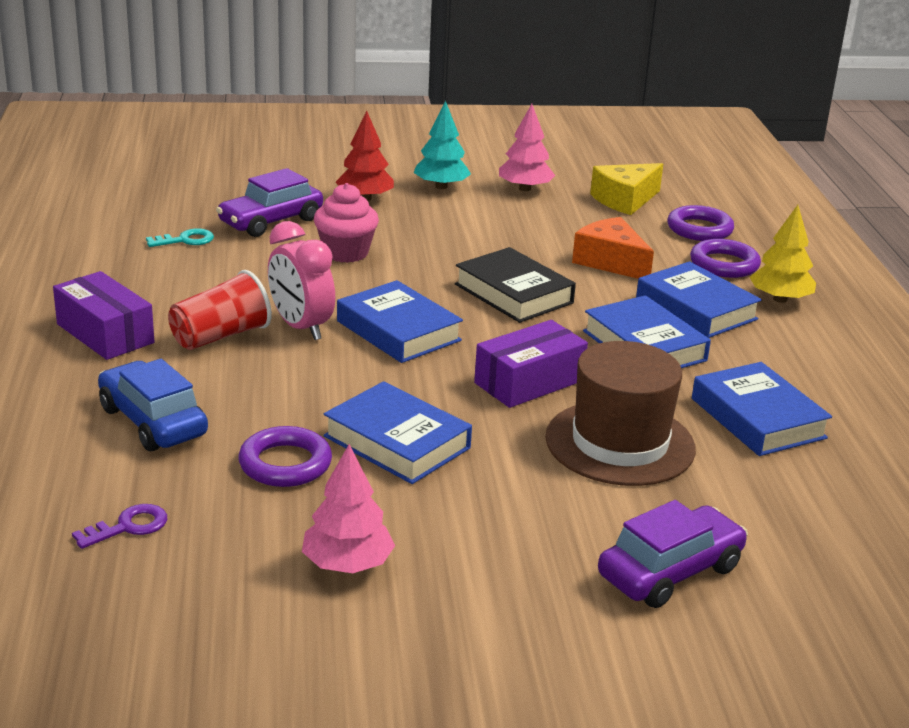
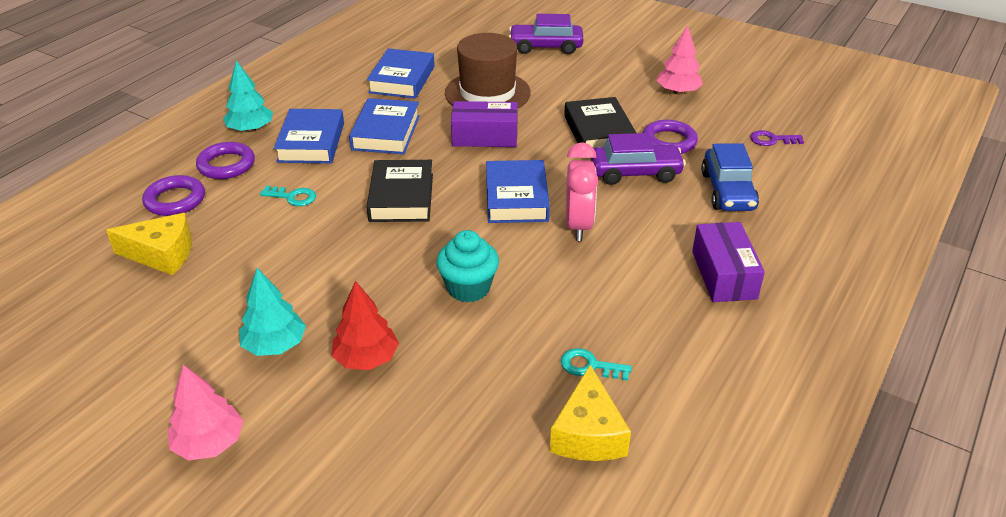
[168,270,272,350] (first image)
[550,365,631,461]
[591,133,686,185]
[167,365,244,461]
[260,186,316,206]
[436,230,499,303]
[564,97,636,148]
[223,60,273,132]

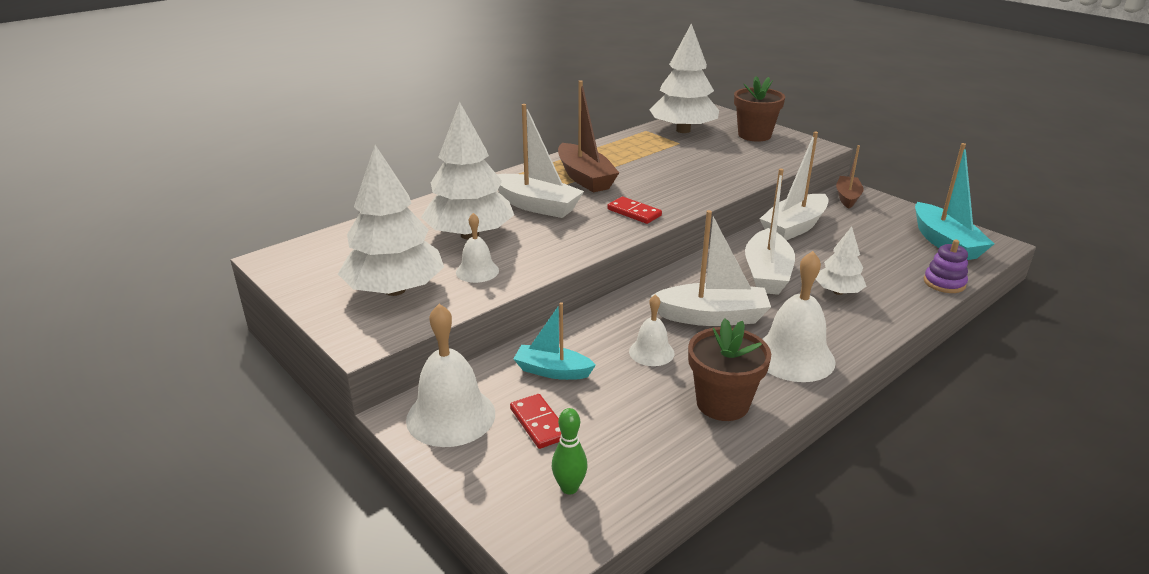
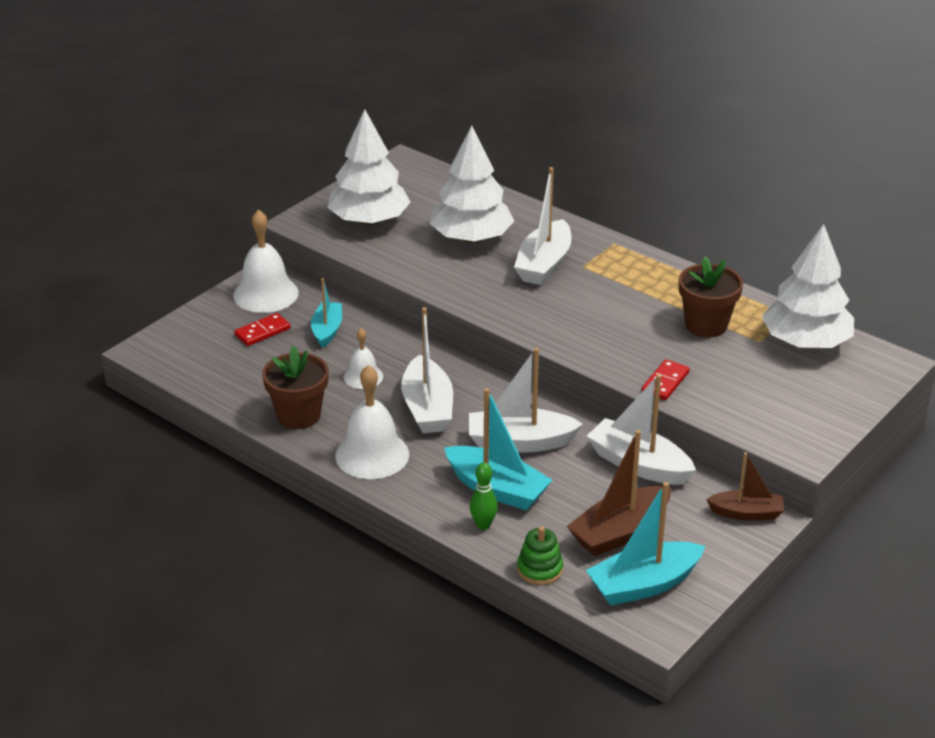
[456,213,499,283] (first image)
[470,463,498,530]
[567,430,671,557]
[641,359,690,400]
[679,256,743,337]
[444,388,553,511]
[517,526,563,585]

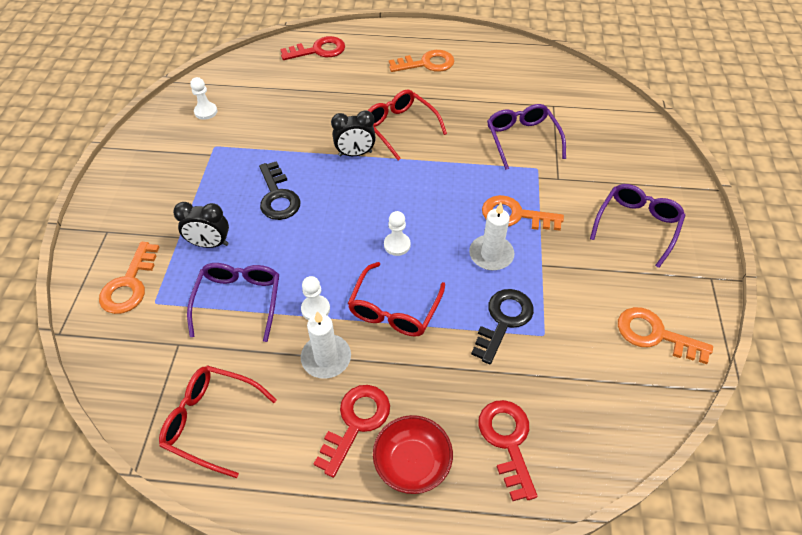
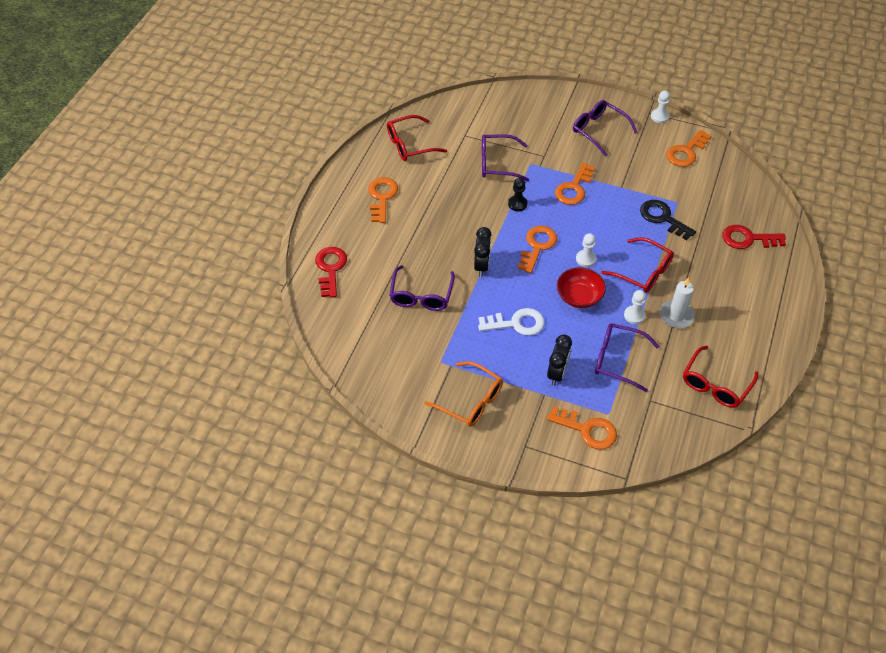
[314,385,390,478] (first image)
[469,203,514,271] (first image)
[389,265,455,311]
[424,361,503,427]
[508,178,528,211]
[518,226,557,273]
[651,91,670,123]
[387,115,447,161]
[557,267,606,308]
[478,308,545,336]

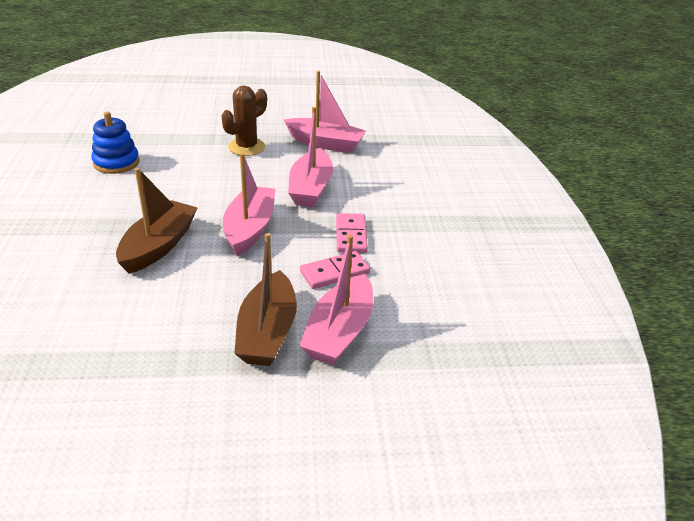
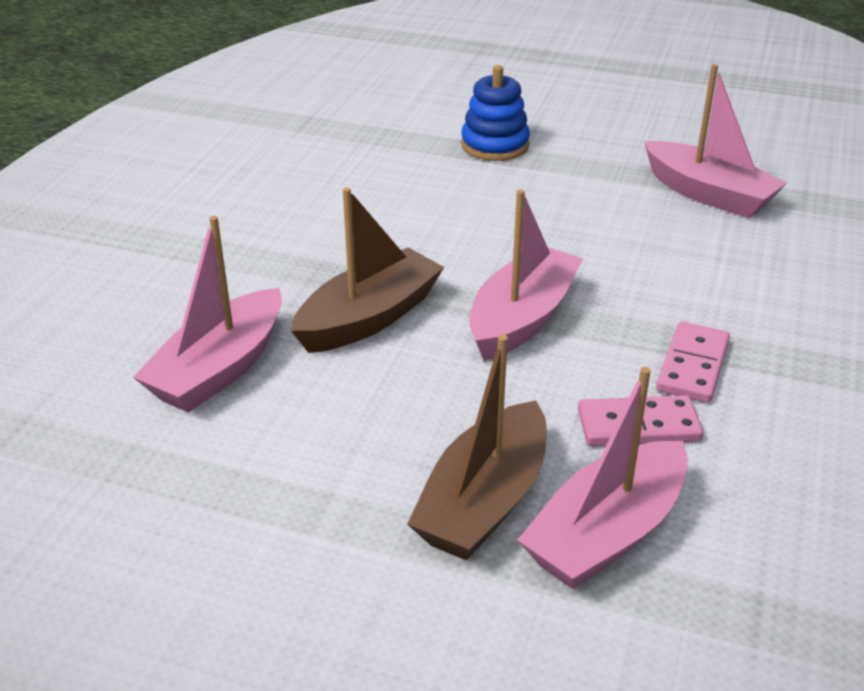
[222,86,267,156] (first image)
[461,65,530,161]
[133,216,282,413]

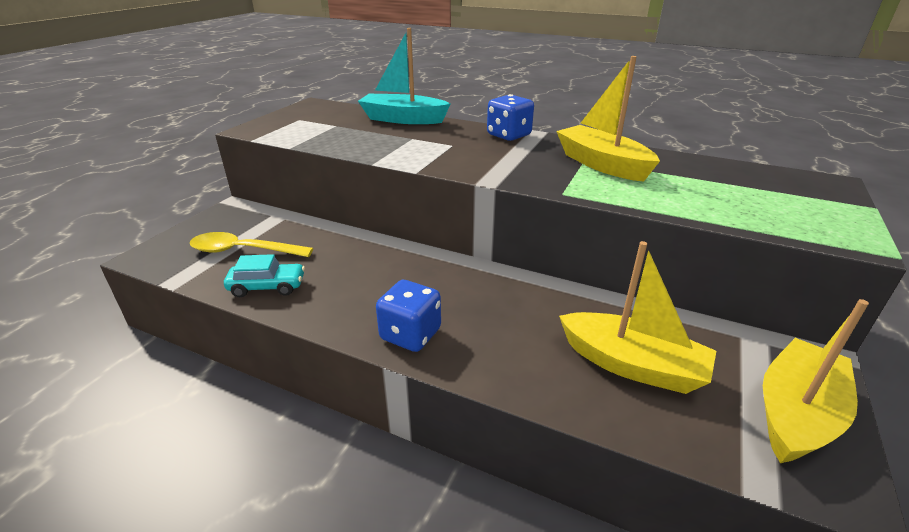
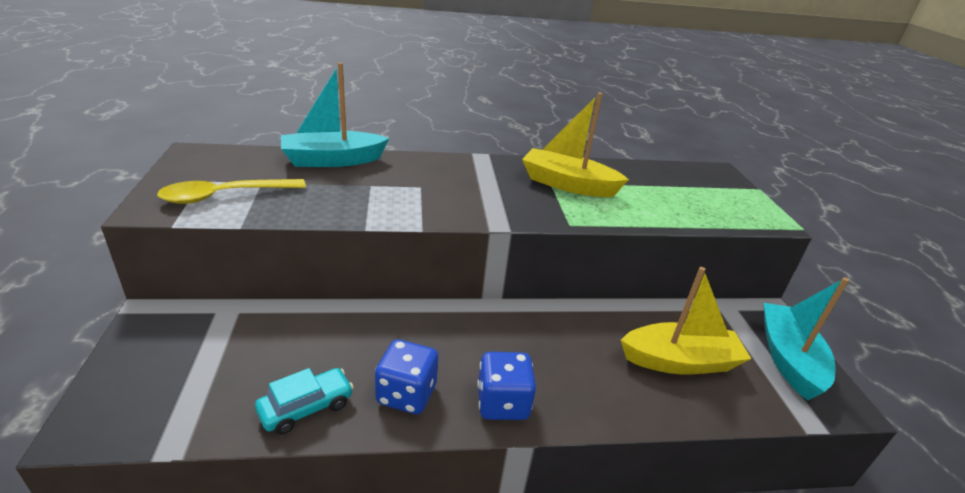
[157,179,306,204]
[375,339,438,414]
[763,277,849,400]

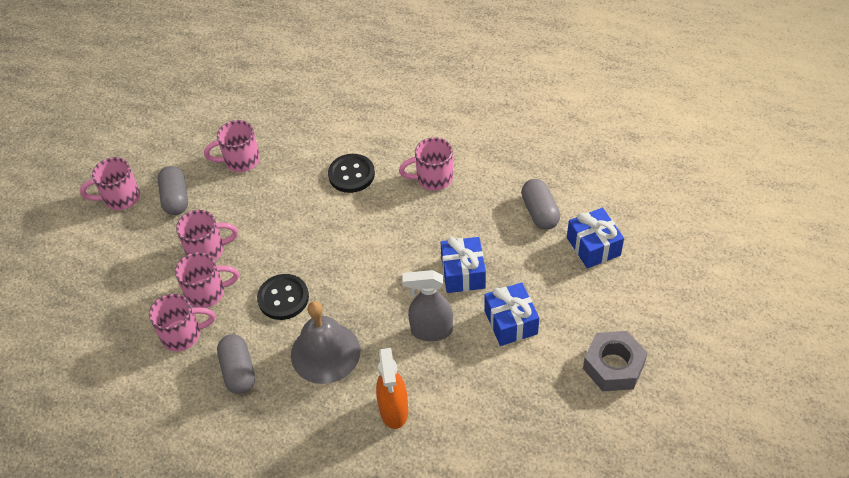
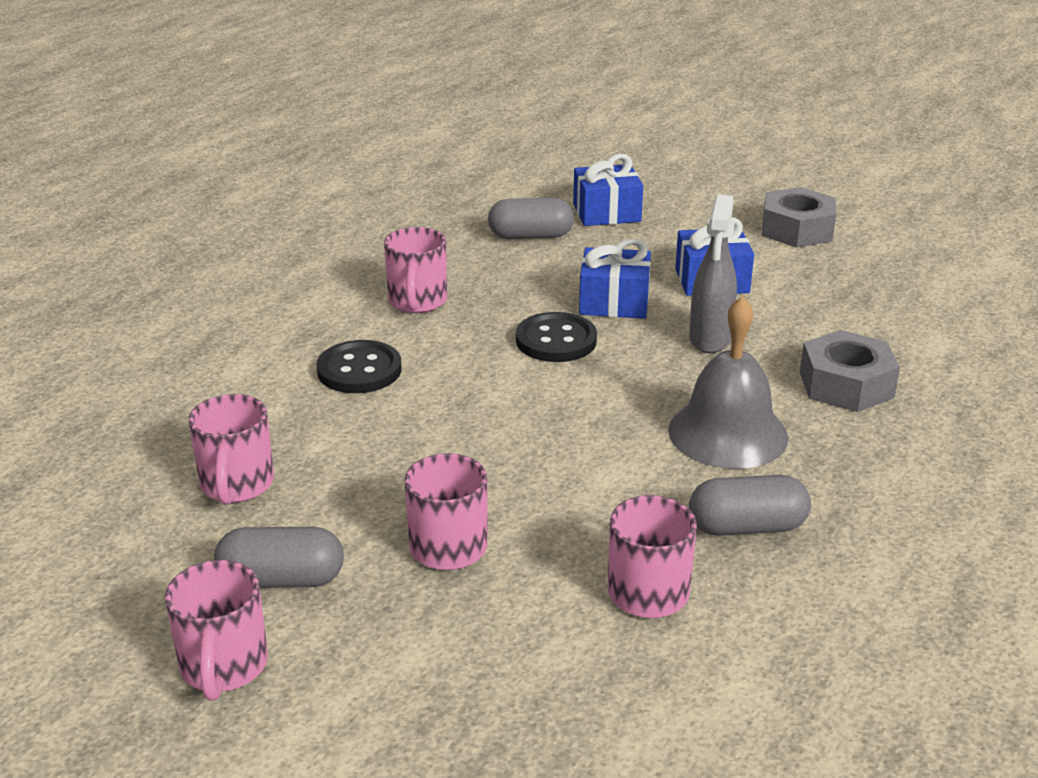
[175,252,239,308] (first image)
[516,312,597,362]
[800,330,900,412]

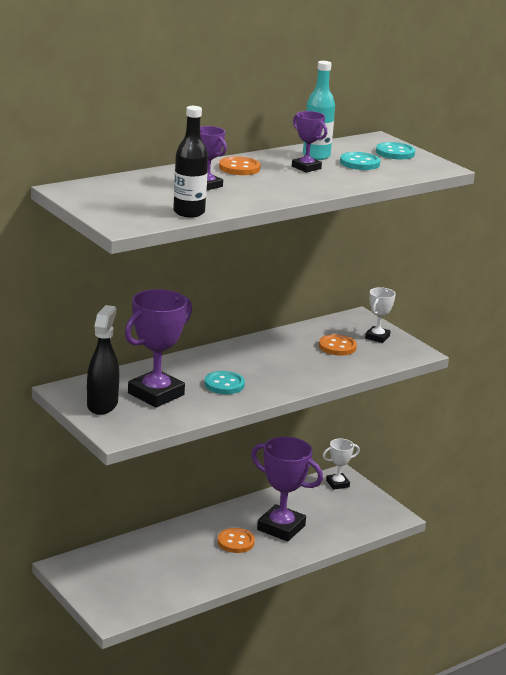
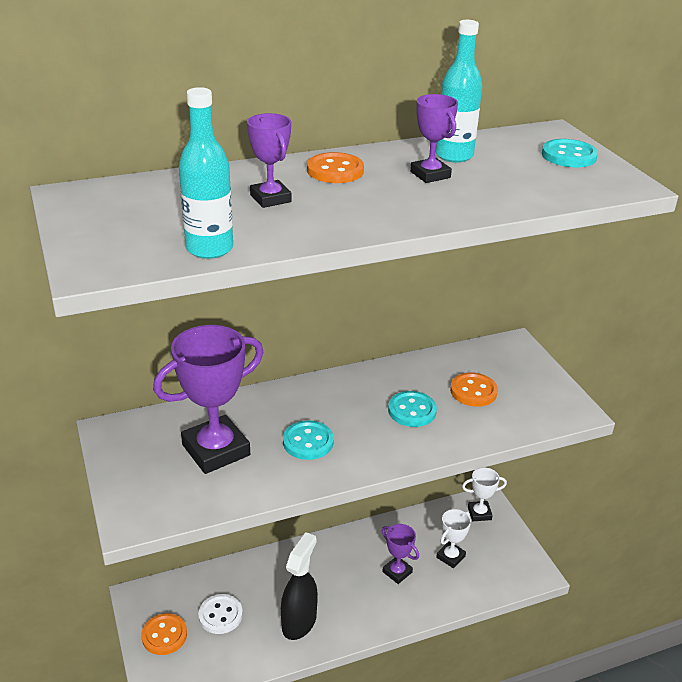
[198,594,243,634]
[281,532,318,640]
[141,613,187,655]
[388,391,437,427]
[436,509,471,568]
[179,87,233,259]
[382,524,419,584]

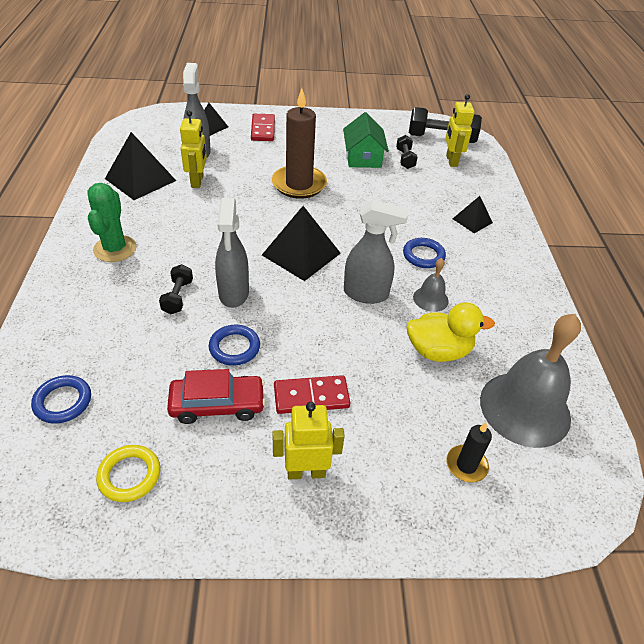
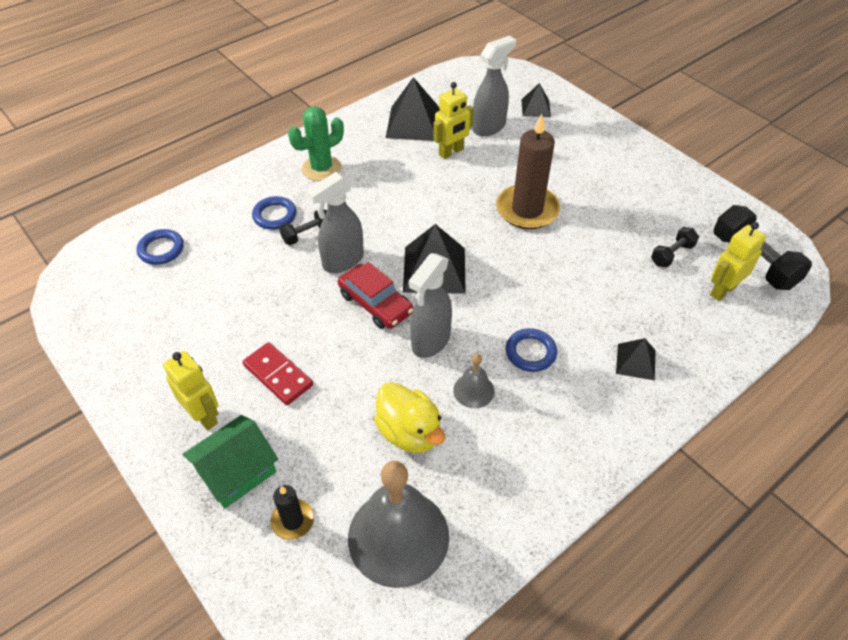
[96,445,160,502] (first image)
[251,114,275,141] (first image)
[338,262,413,329]
[252,196,296,230]
[182,415,278,508]
[409,253,452,358]

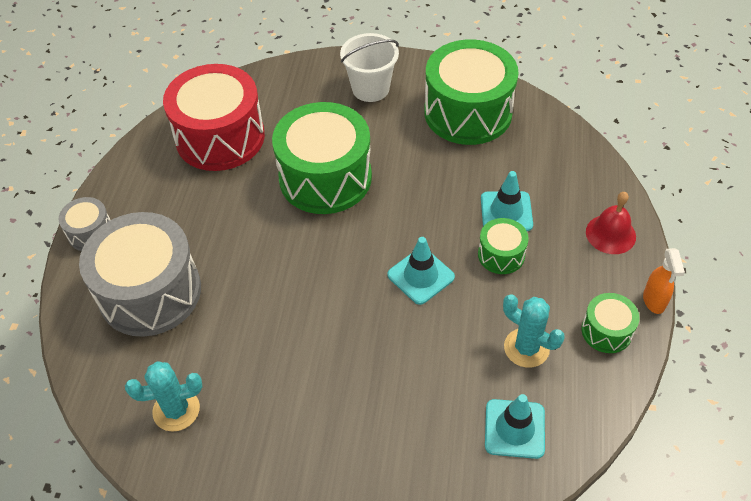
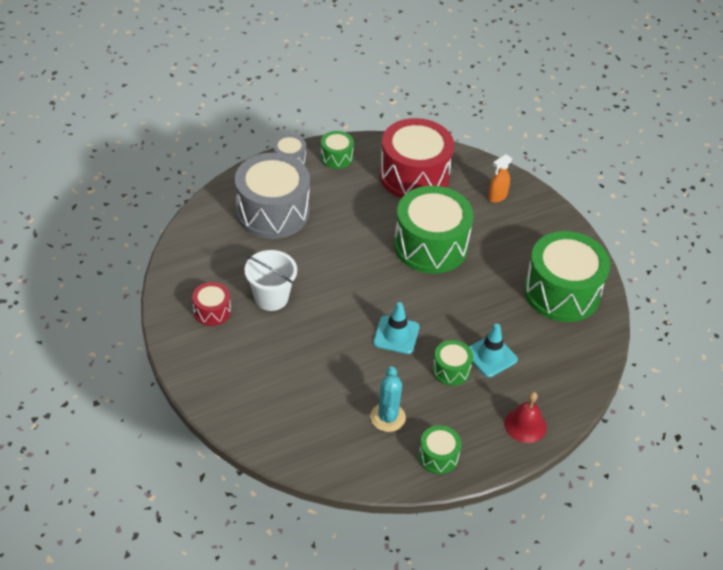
[125,361,203,432] (first image)
[485,394,545,459] (first image)
[192,282,231,326]
[320,131,354,169]
[245,250,297,311]
[488,154,512,203]

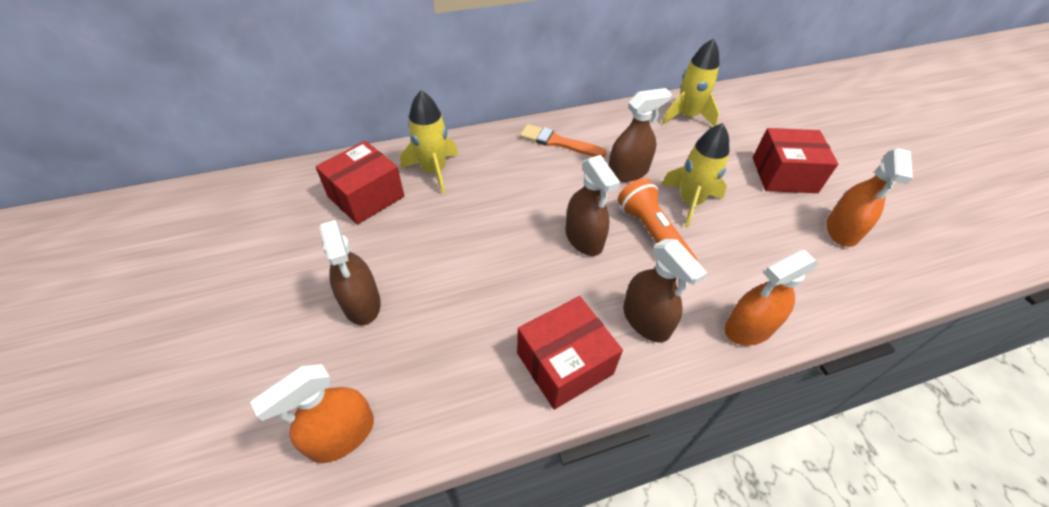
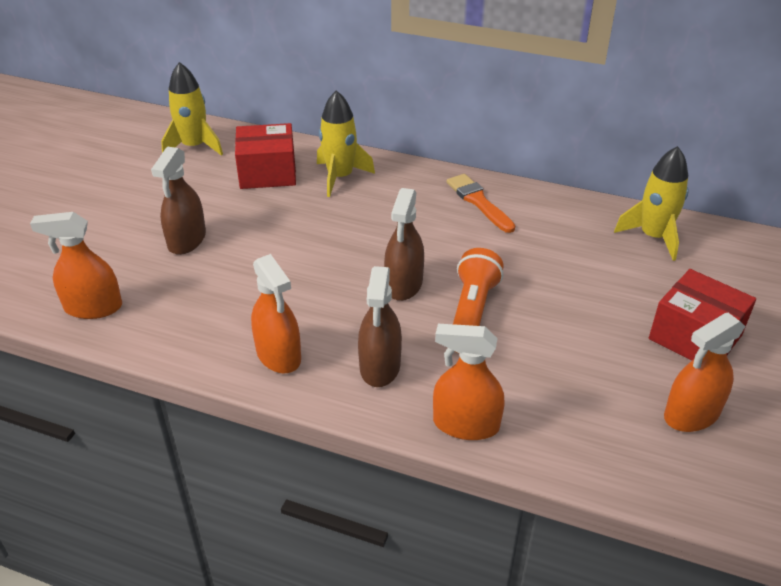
[609,88,672,182] (first image)
[161,62,223,156]
[251,254,301,373]

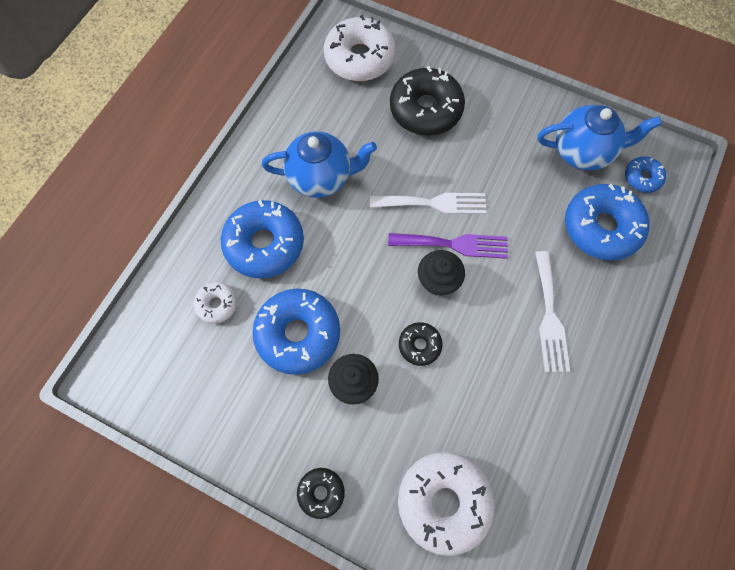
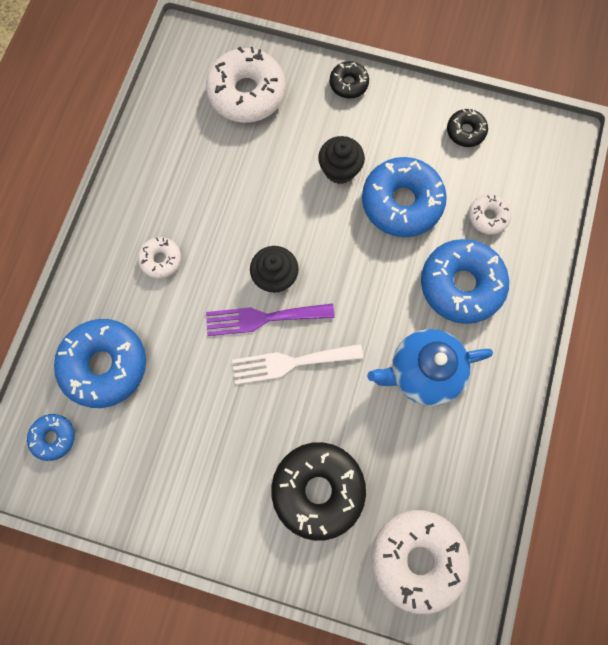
[538,105,662,171] (first image)
[447,108,488,147]
[138,237,181,279]

